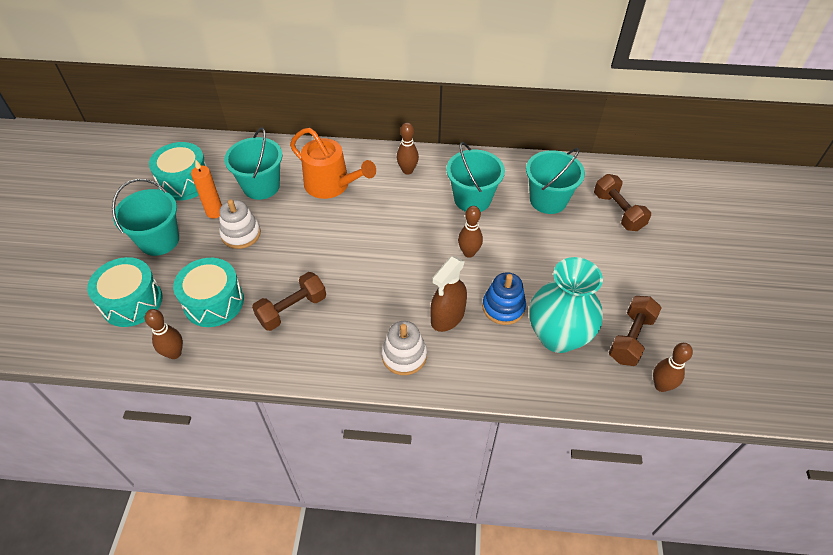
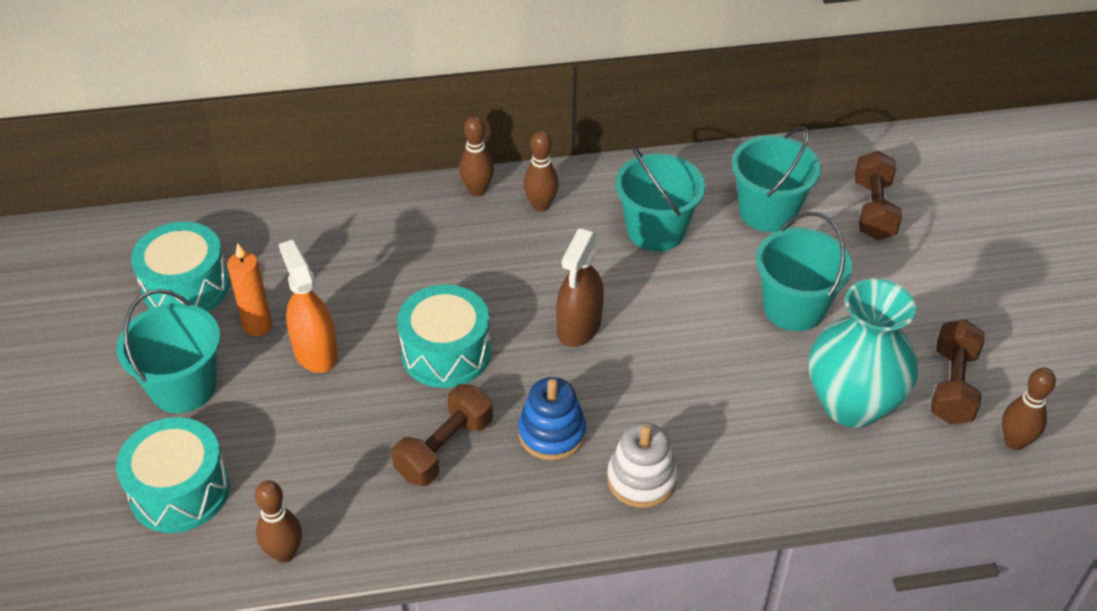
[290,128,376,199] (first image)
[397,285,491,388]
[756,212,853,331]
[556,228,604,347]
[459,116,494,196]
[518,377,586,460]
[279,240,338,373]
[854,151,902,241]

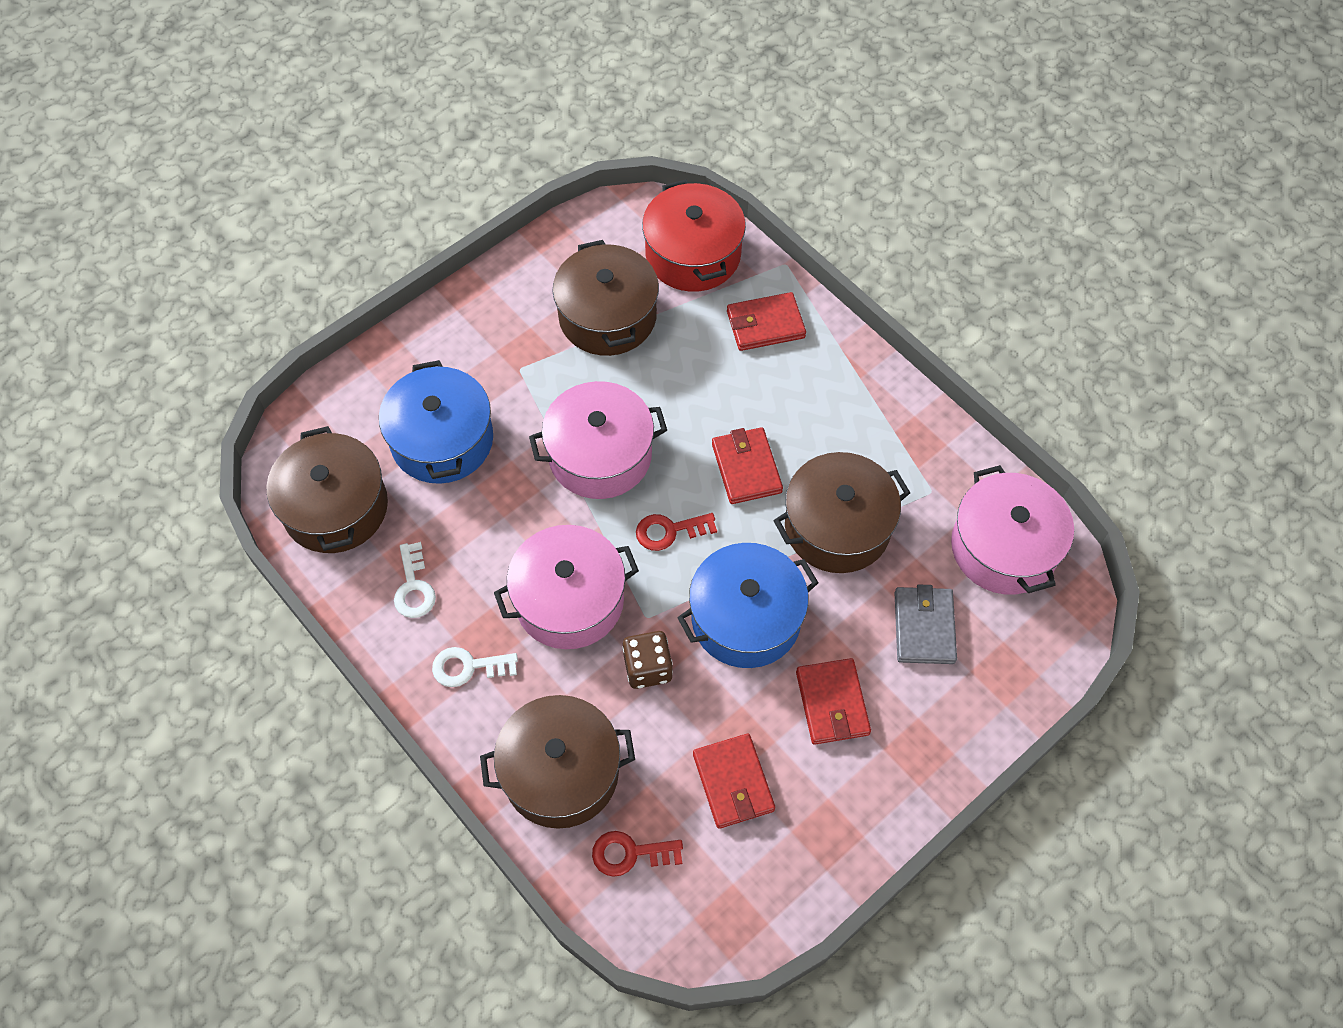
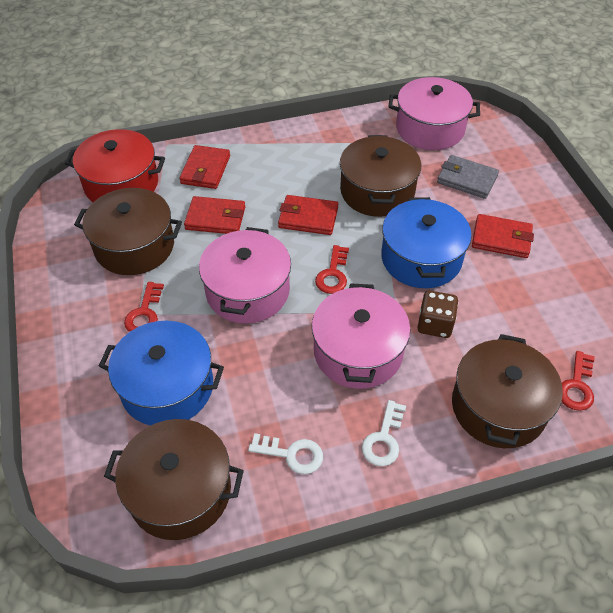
[124,282,164,332]
[184,196,245,234]

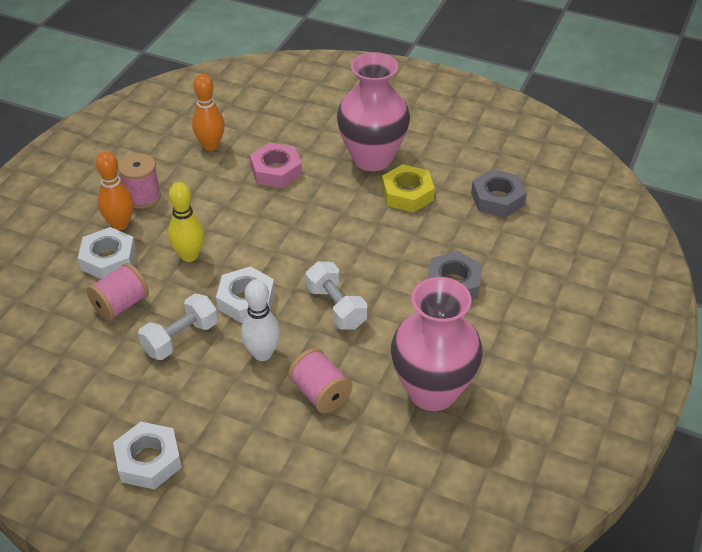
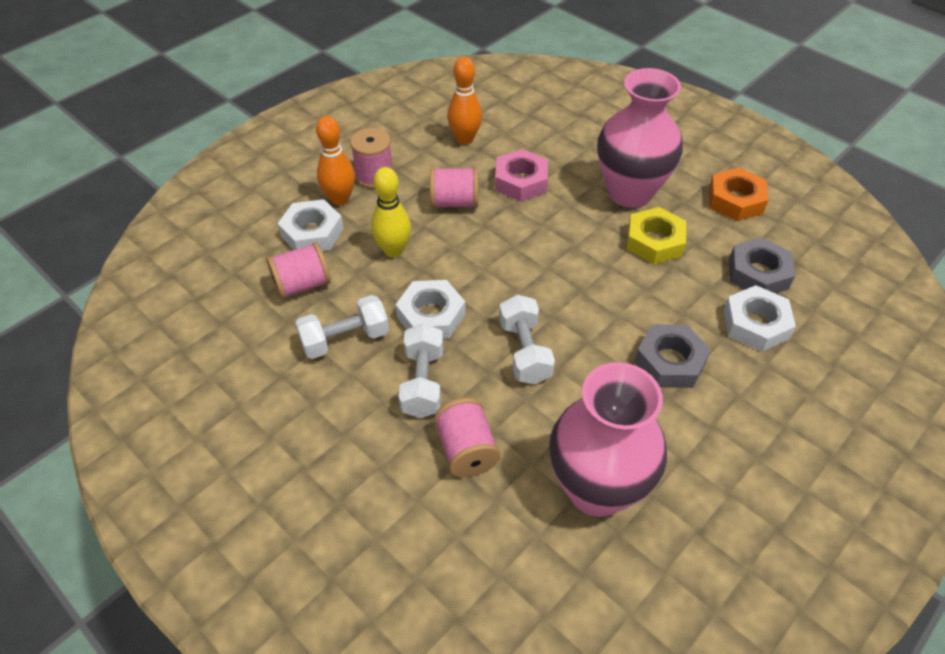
[430,167,478,208]
[709,167,768,221]
[723,285,796,352]
[399,323,443,418]

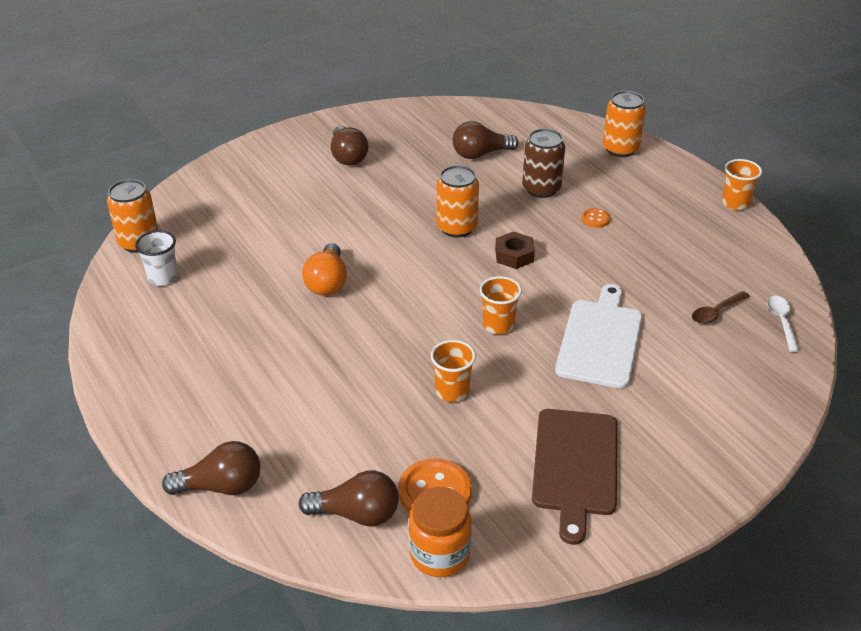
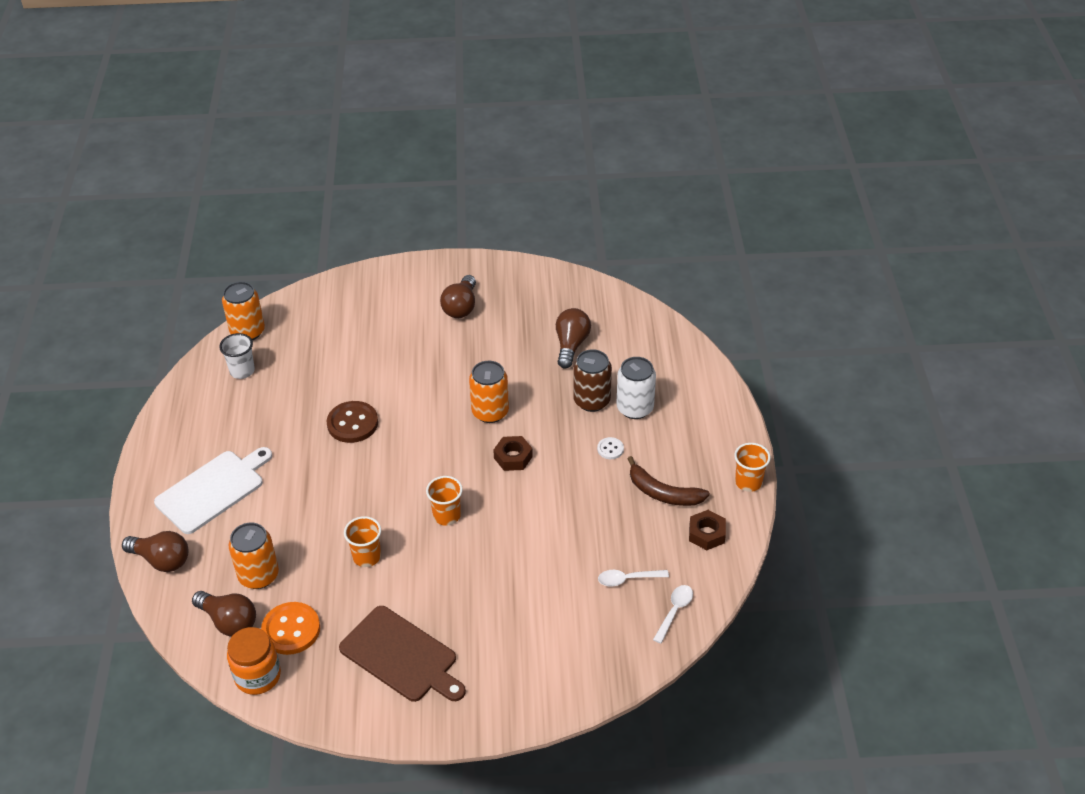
[616,357,656,419]
[627,456,710,506]
[689,510,726,550]
[154,447,272,534]
[229,523,279,589]
[327,401,378,443]
[597,437,624,459]
[598,570,669,586]
[556,308,591,369]
[339,606,466,702]

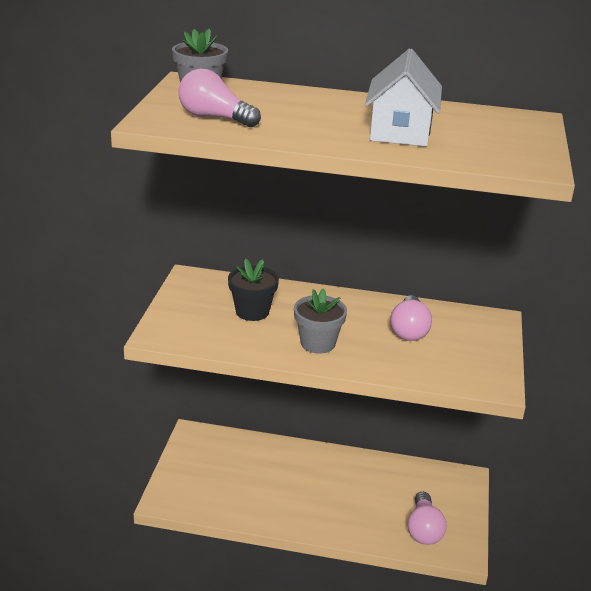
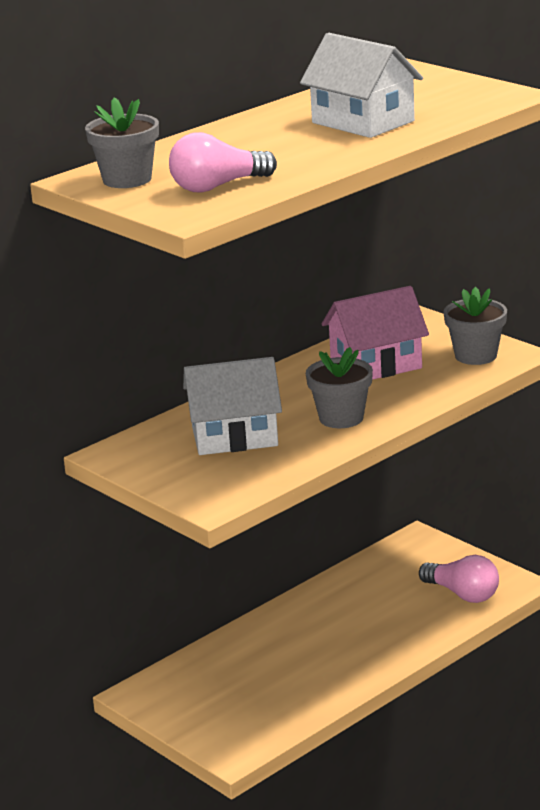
[443,287,507,365]
[183,357,282,455]
[322,286,429,380]

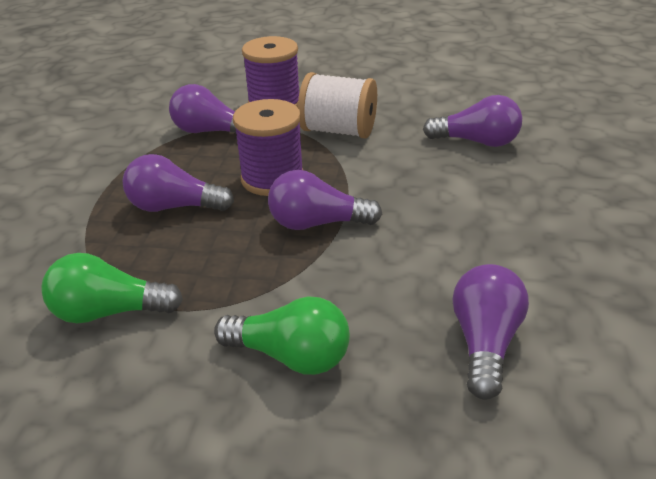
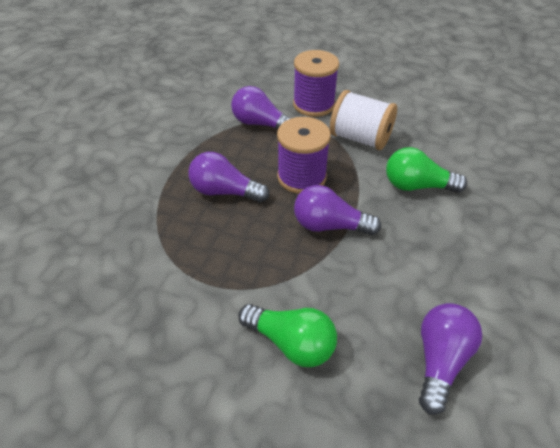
[423,95,522,147] (first image)
[386,147,467,193]

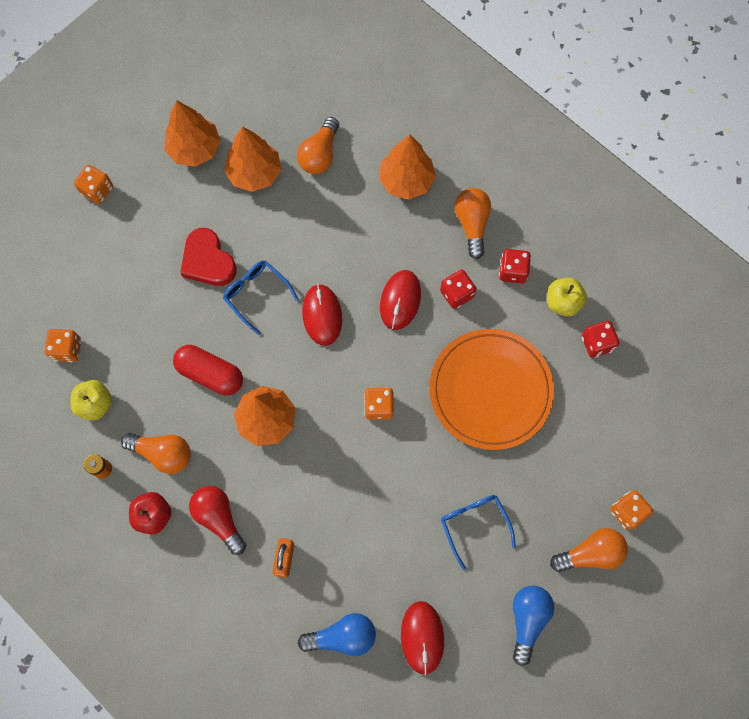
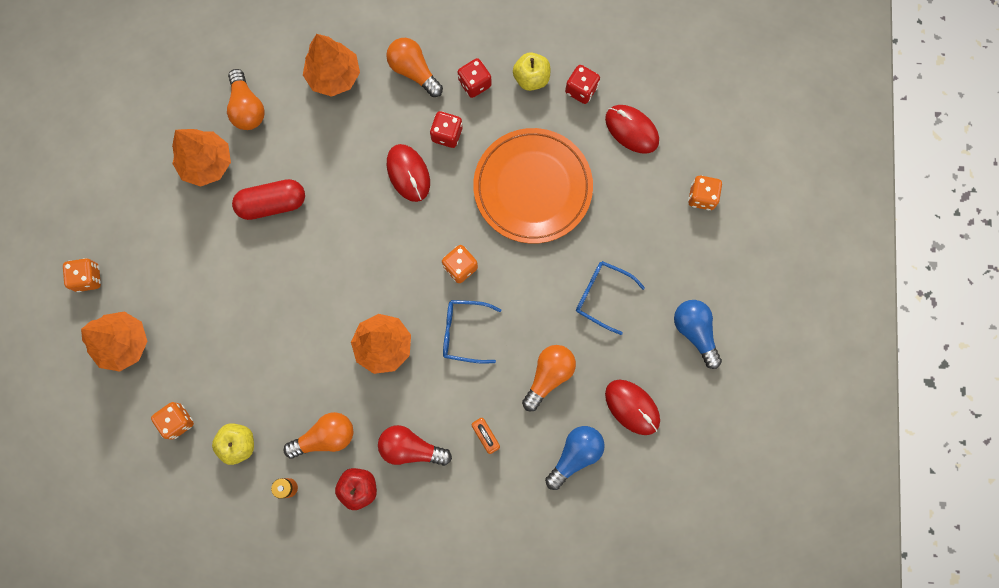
[180,228,237,286] (first image)
[81,311,148,372]
[232,179,305,220]
[443,300,501,364]
[605,105,659,154]
[522,345,576,411]

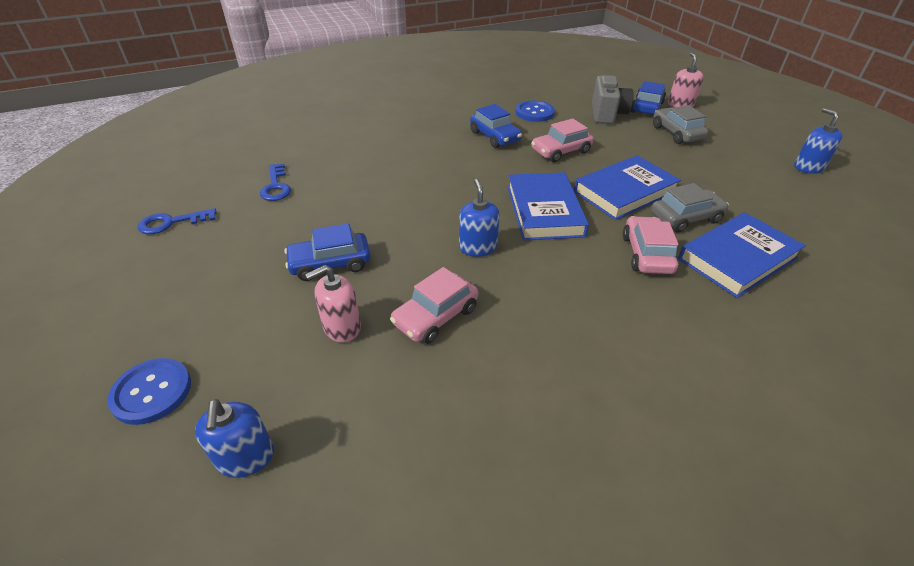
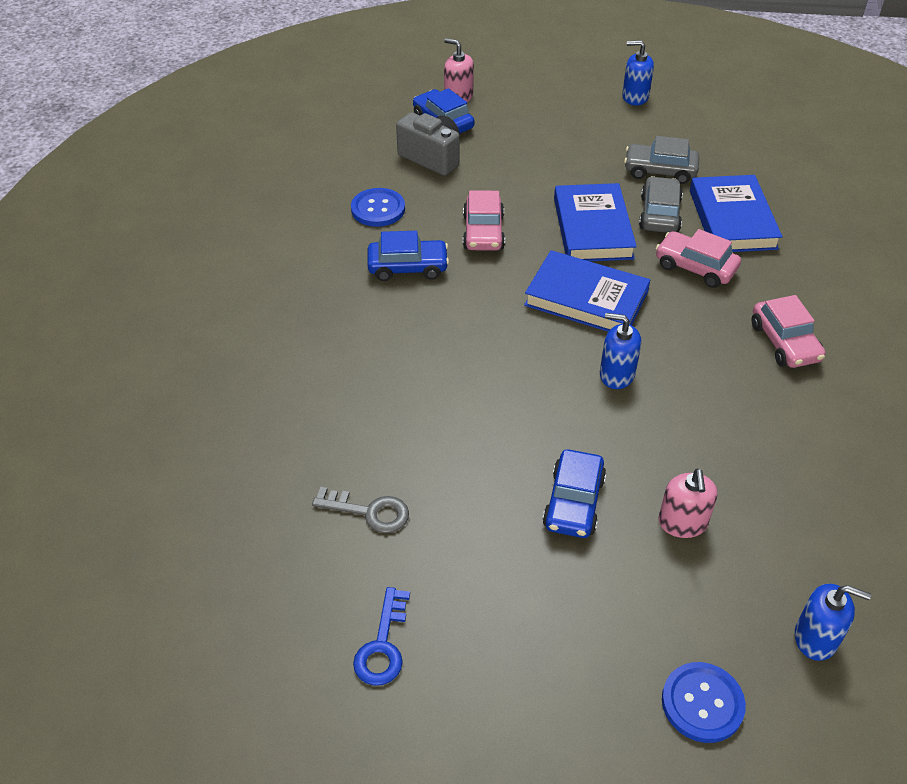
[752,295,826,368]
[624,136,699,184]
[312,487,409,533]

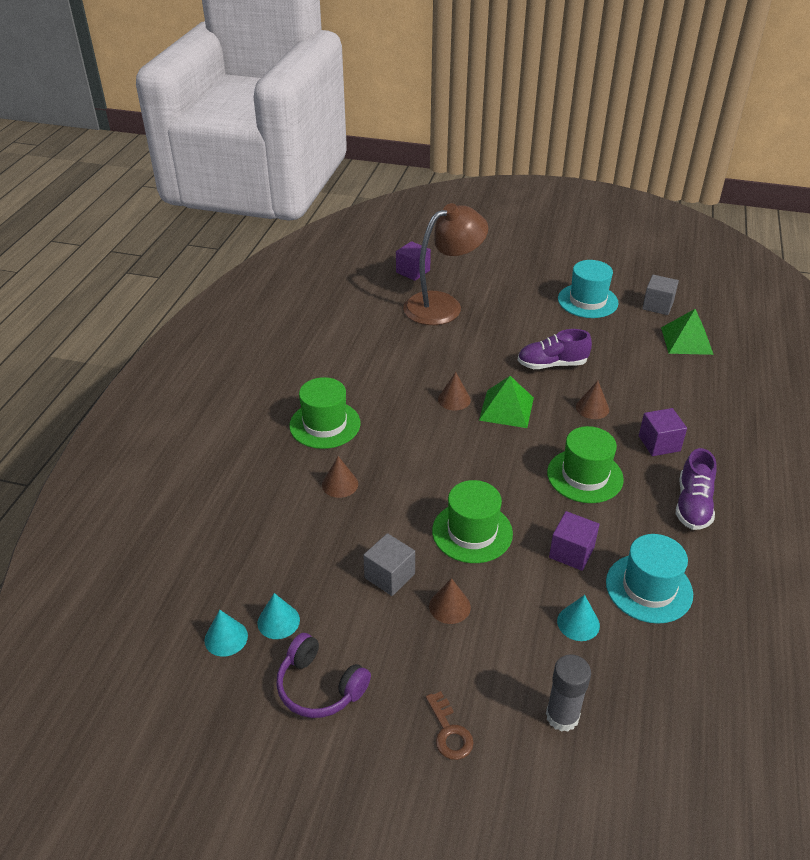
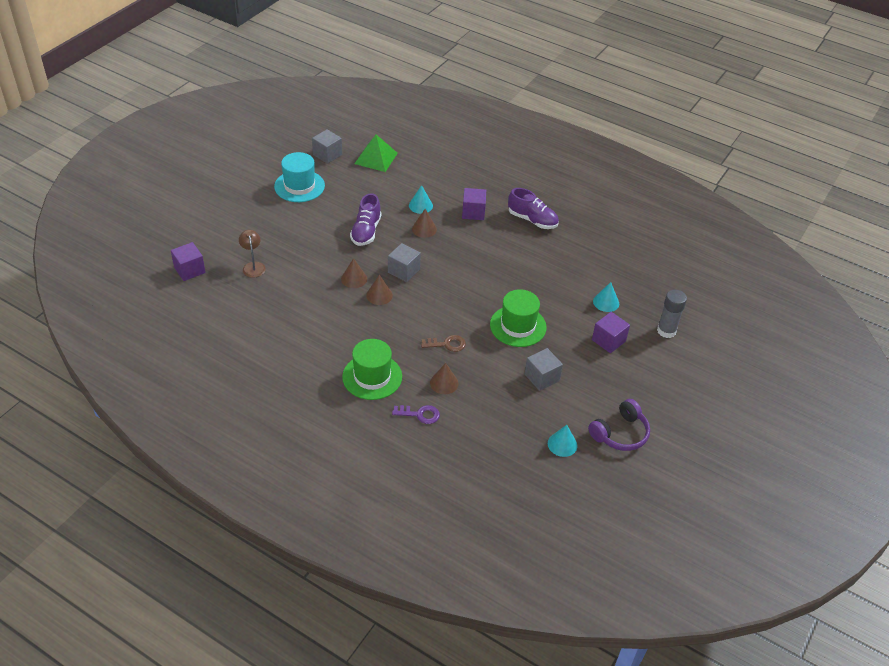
[547,426,624,503] (first image)
[606,534,693,624] (first image)
[392,405,440,424]
[409,185,433,214]
[421,335,466,352]
[341,258,367,288]
[592,312,630,353]
[388,243,421,282]
[239,230,266,278]

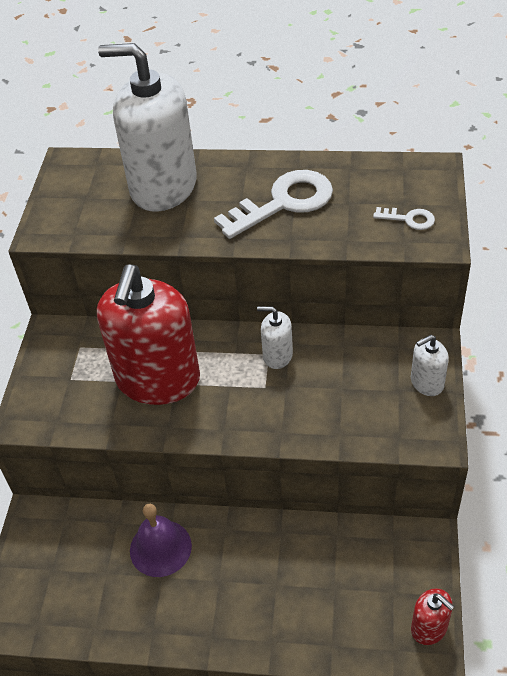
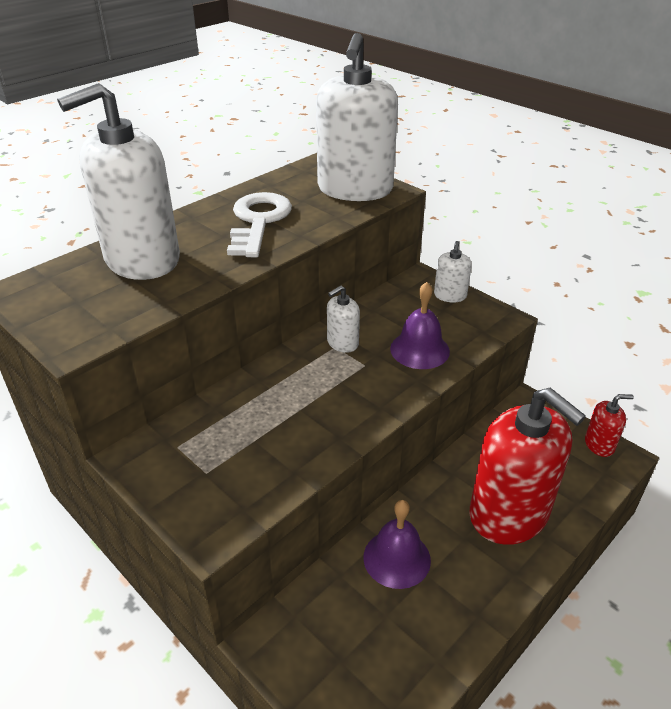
[390,282,450,369]
[469,388,586,545]
[316,33,398,201]

